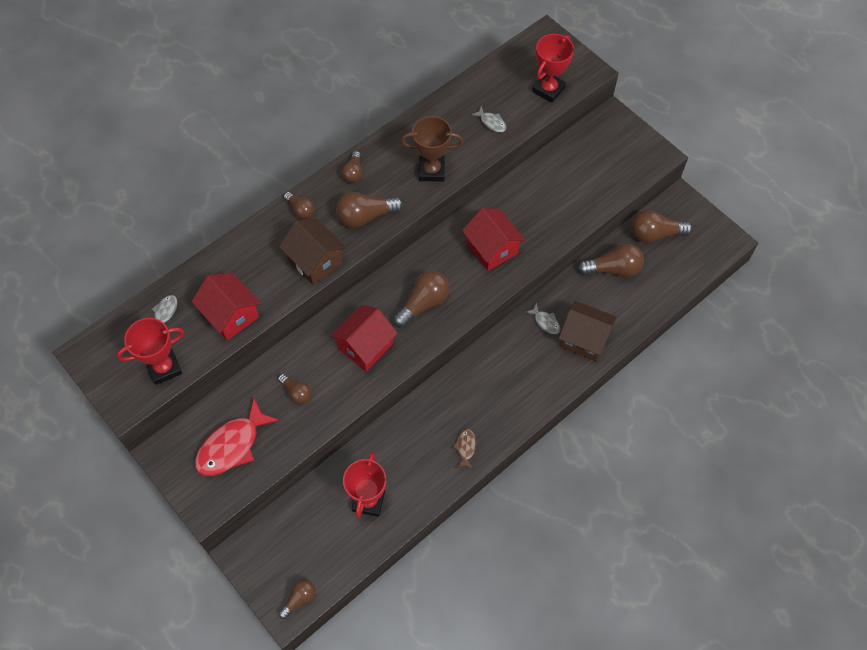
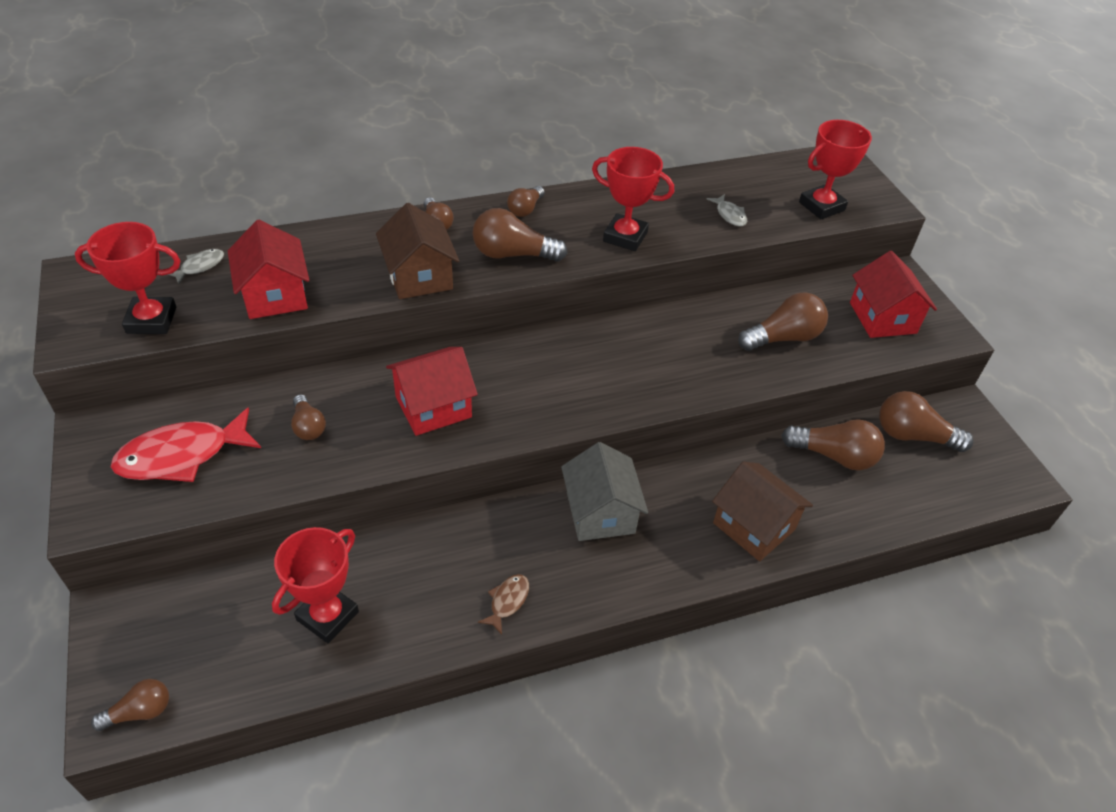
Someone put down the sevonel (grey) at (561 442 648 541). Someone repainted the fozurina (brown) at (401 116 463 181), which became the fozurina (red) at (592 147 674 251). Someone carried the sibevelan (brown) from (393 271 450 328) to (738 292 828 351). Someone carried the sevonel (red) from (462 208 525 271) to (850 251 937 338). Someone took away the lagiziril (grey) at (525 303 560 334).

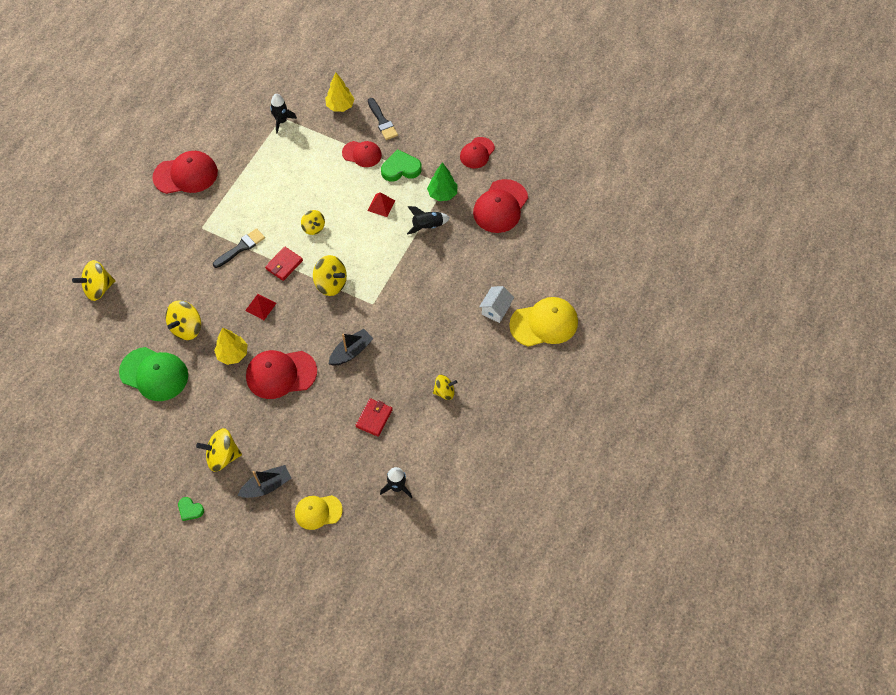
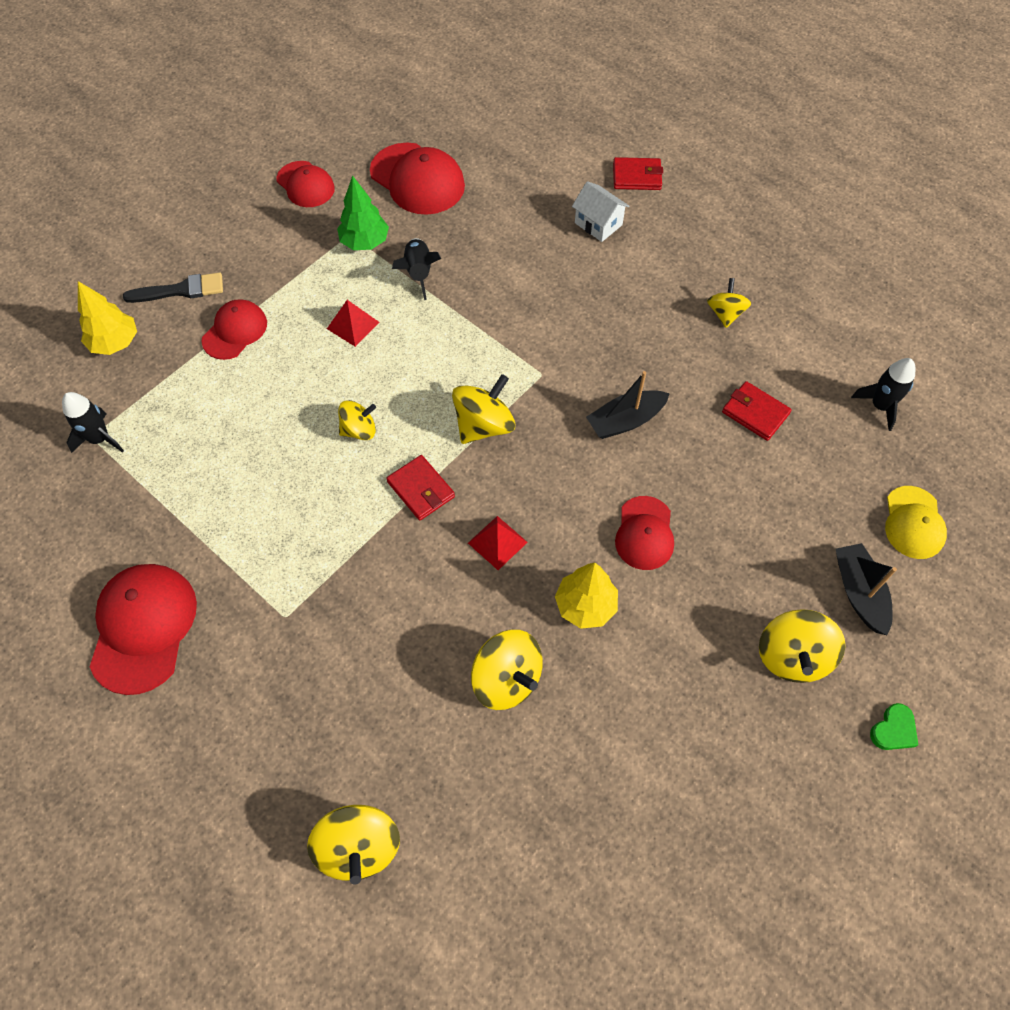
Someone rotated the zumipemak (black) at (329 329 374 366) by 90 degrees counterclockwise. Someone swapped the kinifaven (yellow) at (509 297 578 347) for the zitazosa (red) at (613 157 663 190). Someone scaled the kinifaven (red) at (246 350 317 399) by 0.63. Someone took away the kinifaven (green) at (119 347 188 401). Someone took away the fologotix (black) at (213 228 265 268). Someone took away the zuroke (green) at (381 149 422 182).

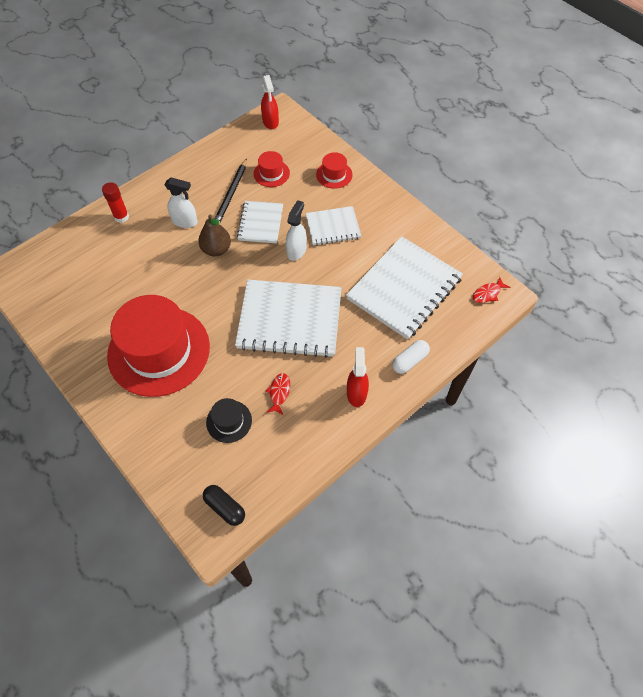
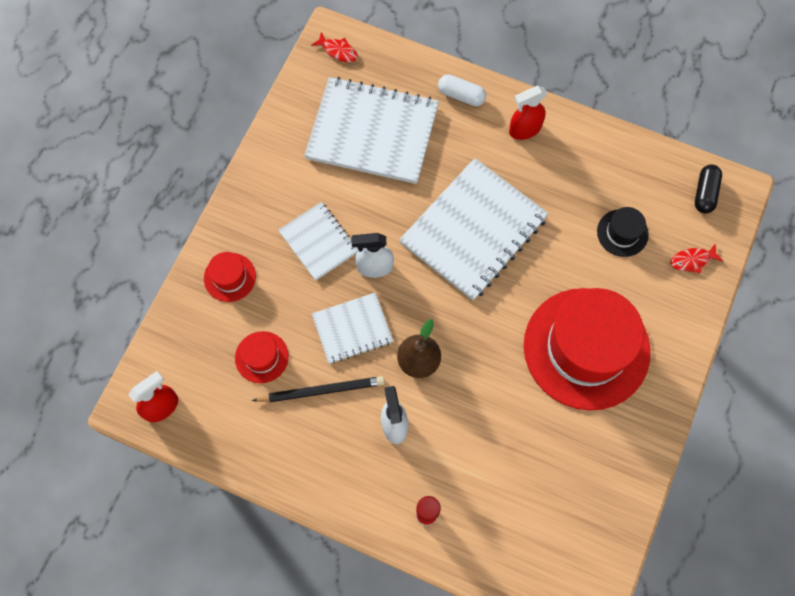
Someone rotated the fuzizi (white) at (235 280 342 358) by 60 degrees clockwise. Someone carried the lagiziril (red) from (266 373 290 415) to (670 243 723 274).

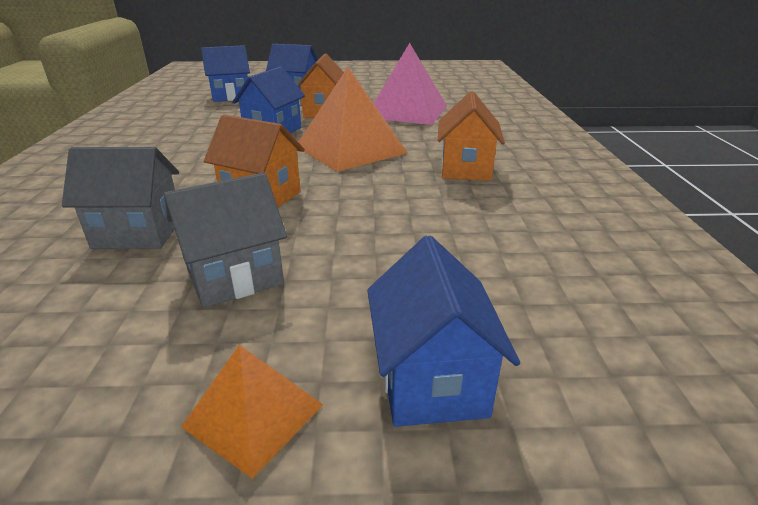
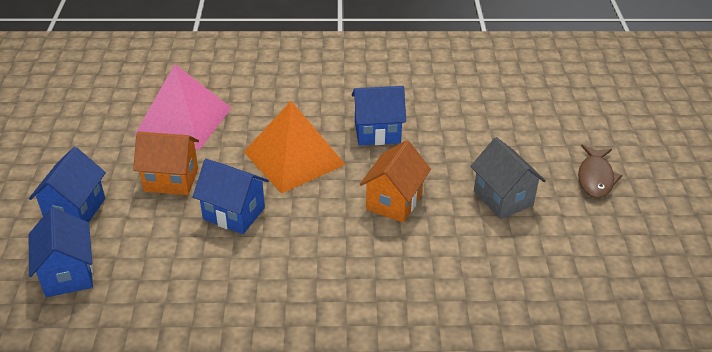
Someone carried the sevonel (blue) from (367 235 520 427) to (352 86 406 146). Someone swapped the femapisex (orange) at (181 345 323 479) for the lagiziril (brown) at (578 144 622 198). Someone took away the sevonel (grey) at (62 147 179 249). Someone took away the sevonel (orange) at (438 91 505 181).

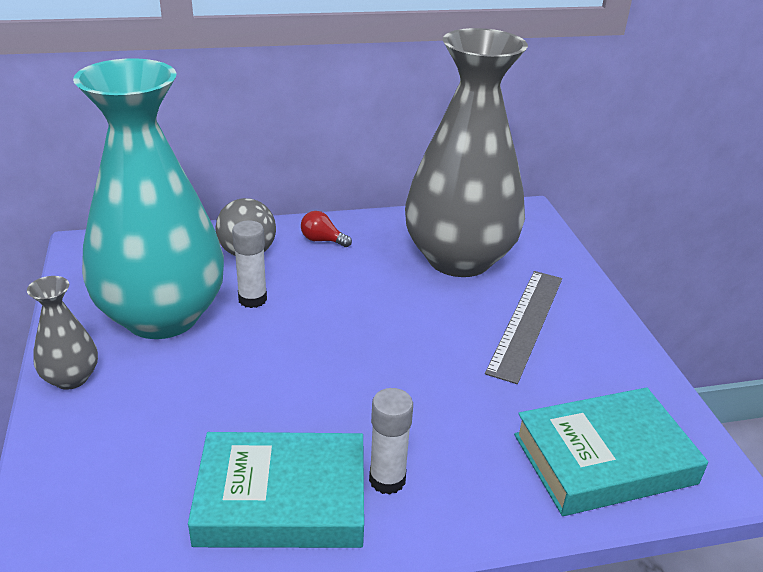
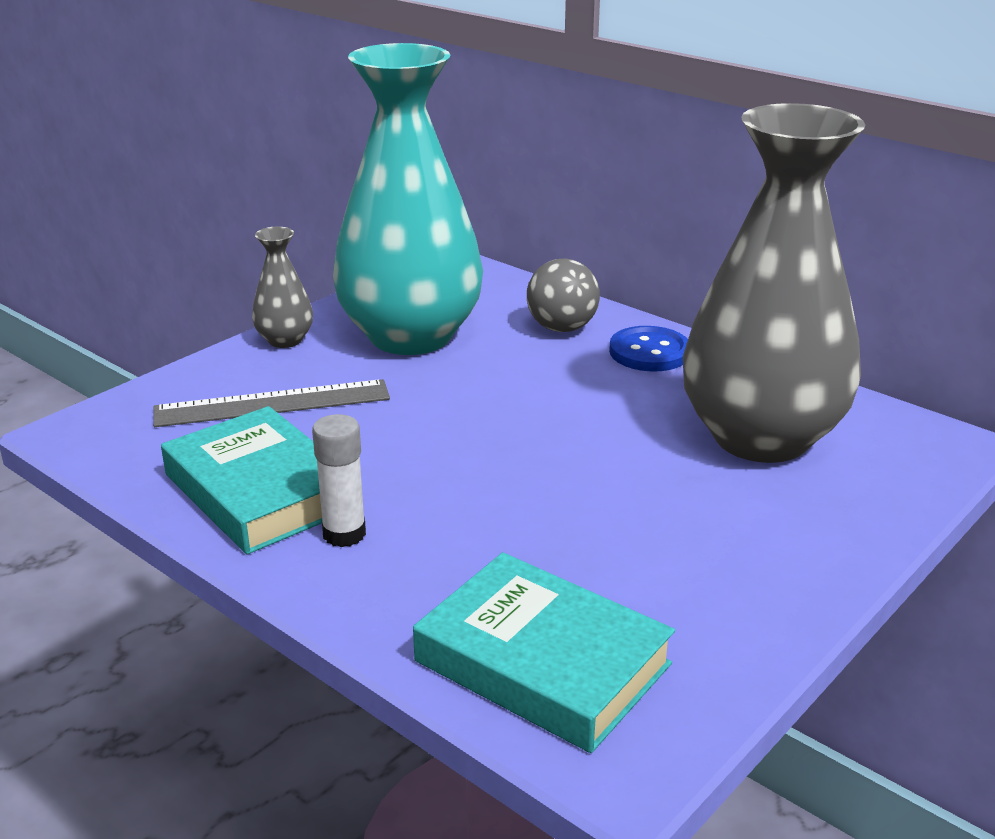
Someone carried the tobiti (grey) from (485 271 562 384) to (153 379 390 427). Someone swapped the sibevelan (red) at (301 211 352 247) for the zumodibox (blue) at (609 326 688 372). Someone took away the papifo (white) at (232 220 267 308).

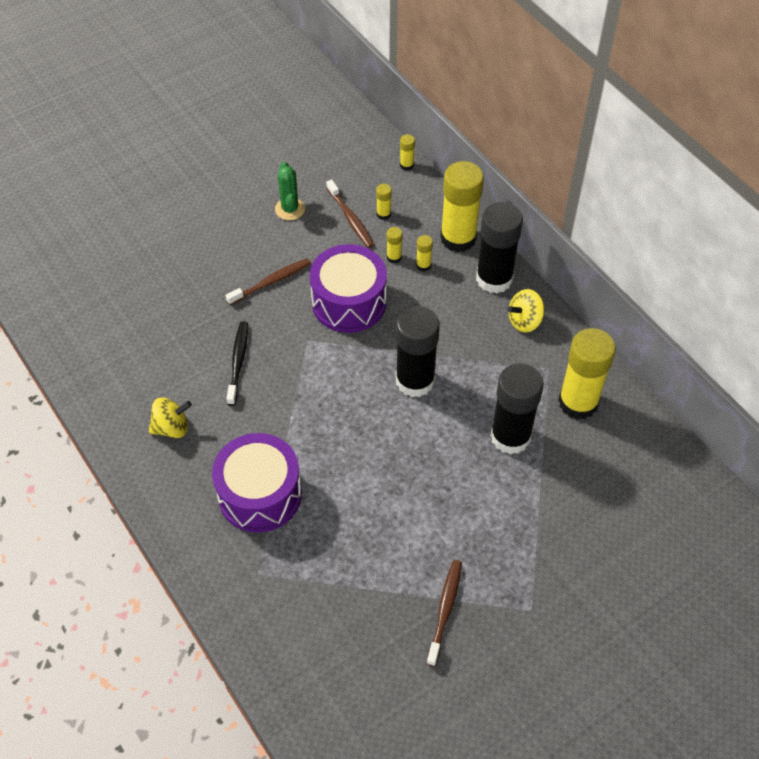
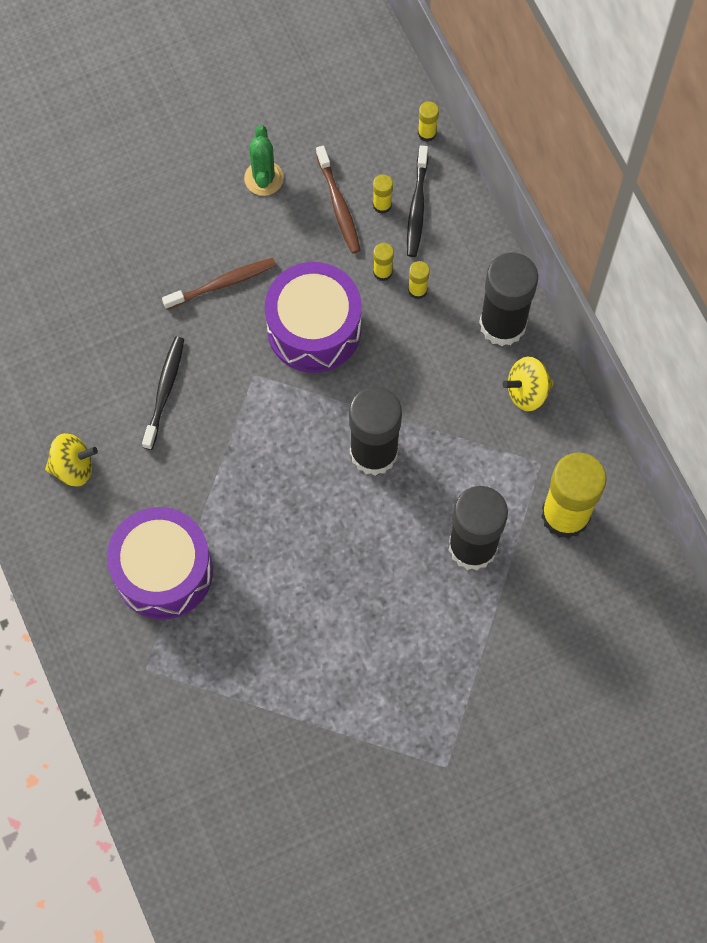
Someone put down the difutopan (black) at (407 145 428 257). Someone took away the difutopan (brown) at (426 560 462 666). Someone took away the papifo (yellow) at (440 161 484 252).

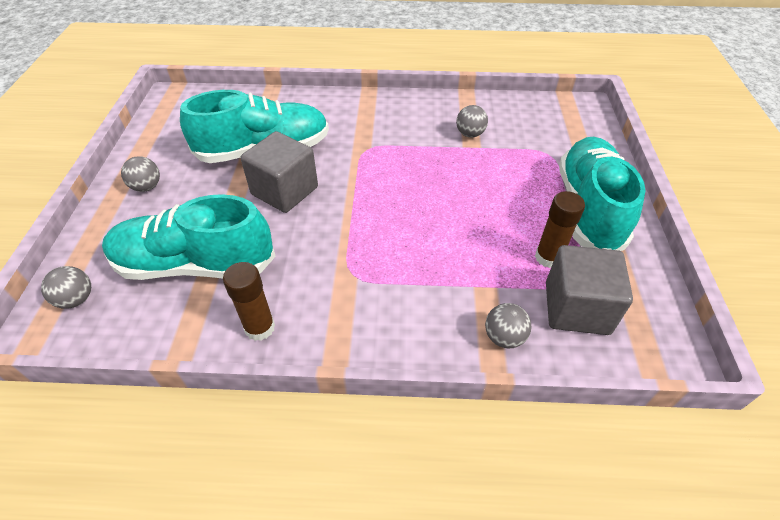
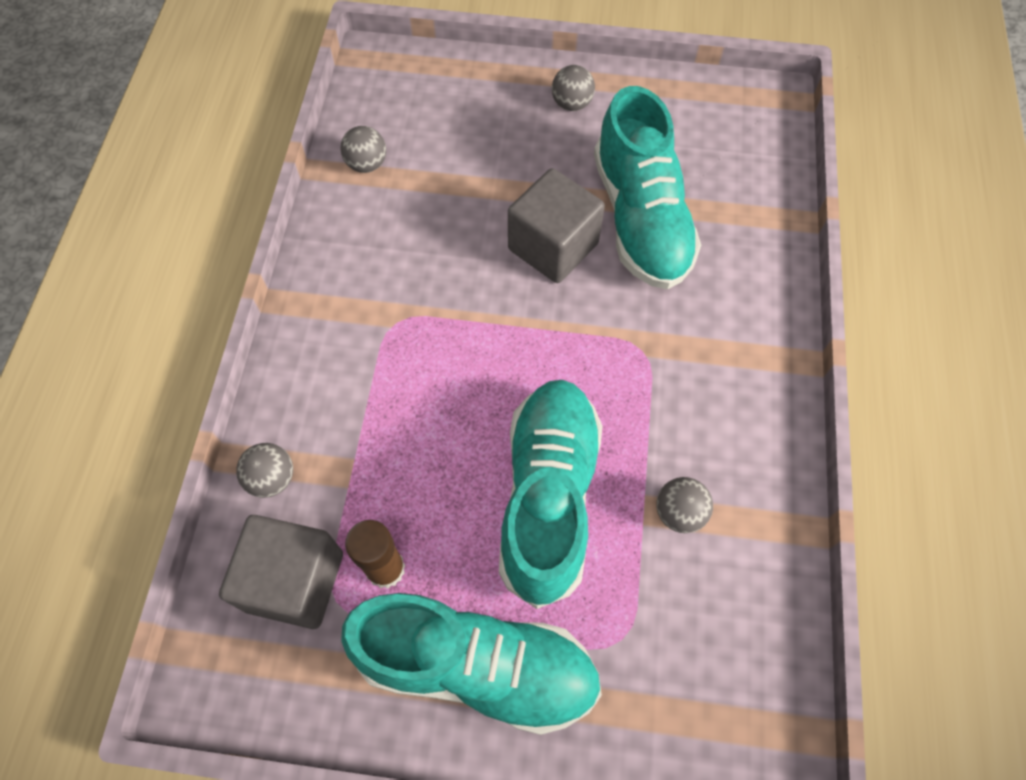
Someone carried the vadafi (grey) from (41 266 91 309) to (340 126 386 173). Someone carried the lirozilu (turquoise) from (102 194 276 280) to (499 380 603 609). Someone took away the papifo (brown) at (223 262 275 341).

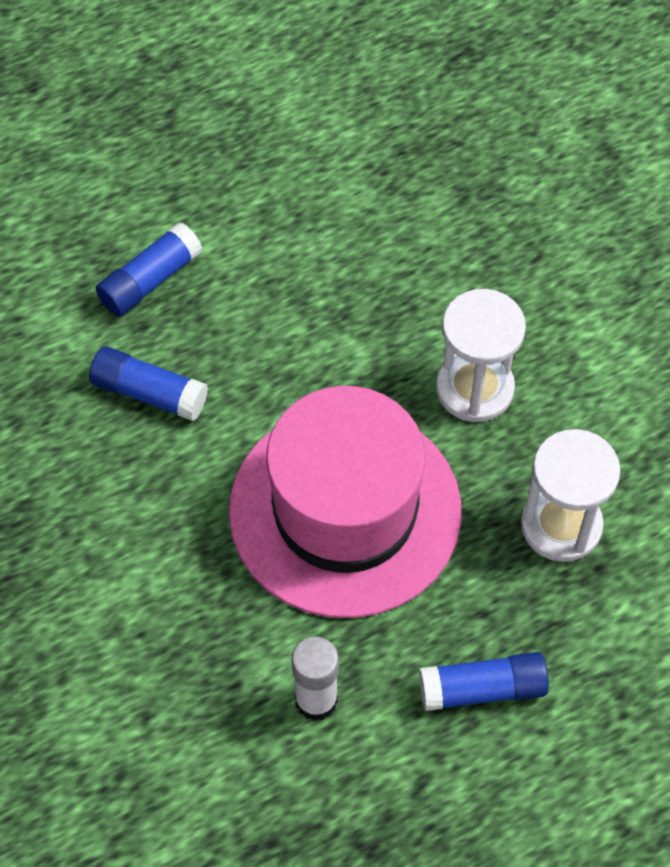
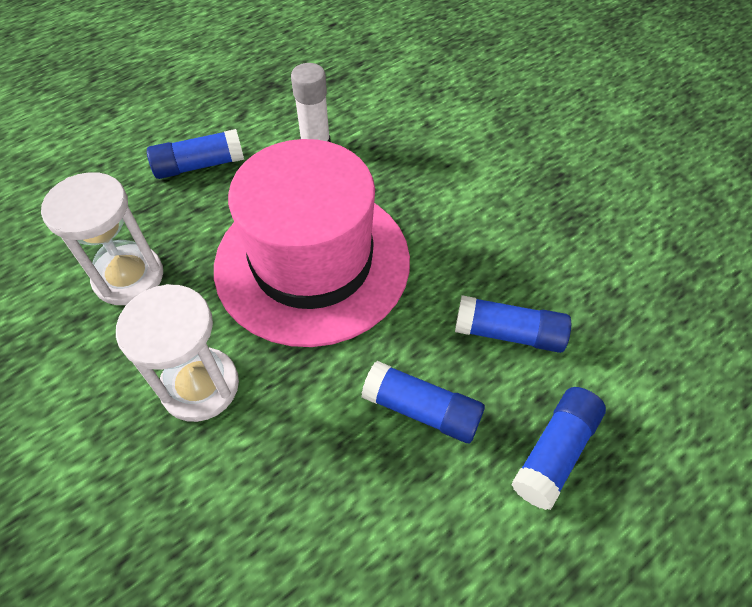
Someone put down the papifo (blue) at (361 361 485 443).

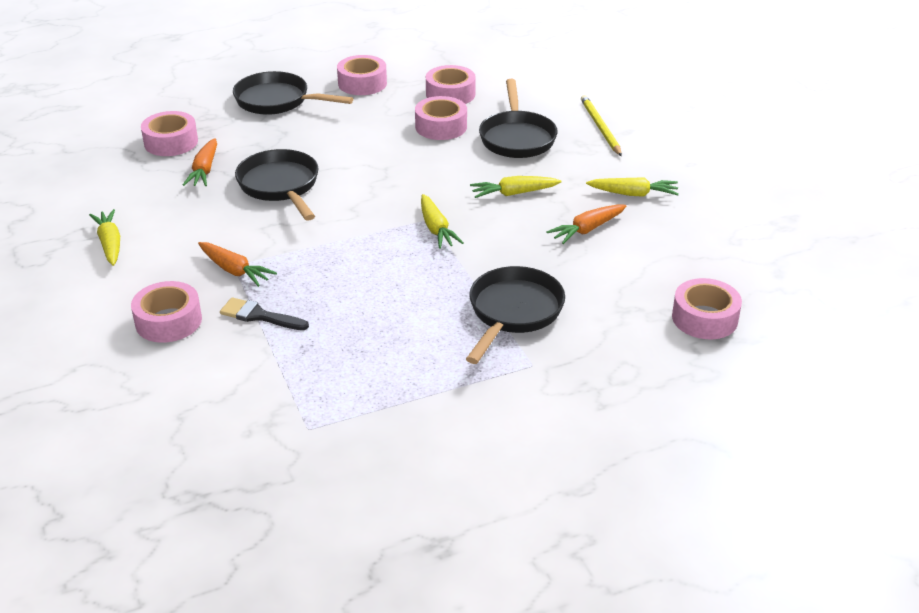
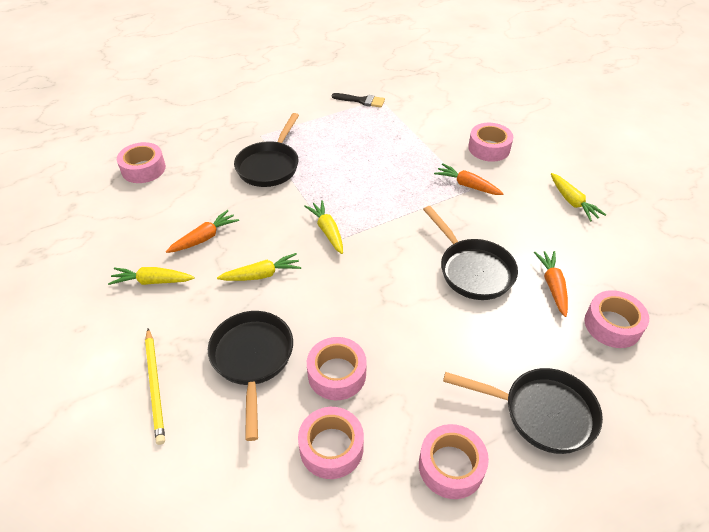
Someone carried the fologotix (black) from (220 297 309 330) to (332 93 385 108).

